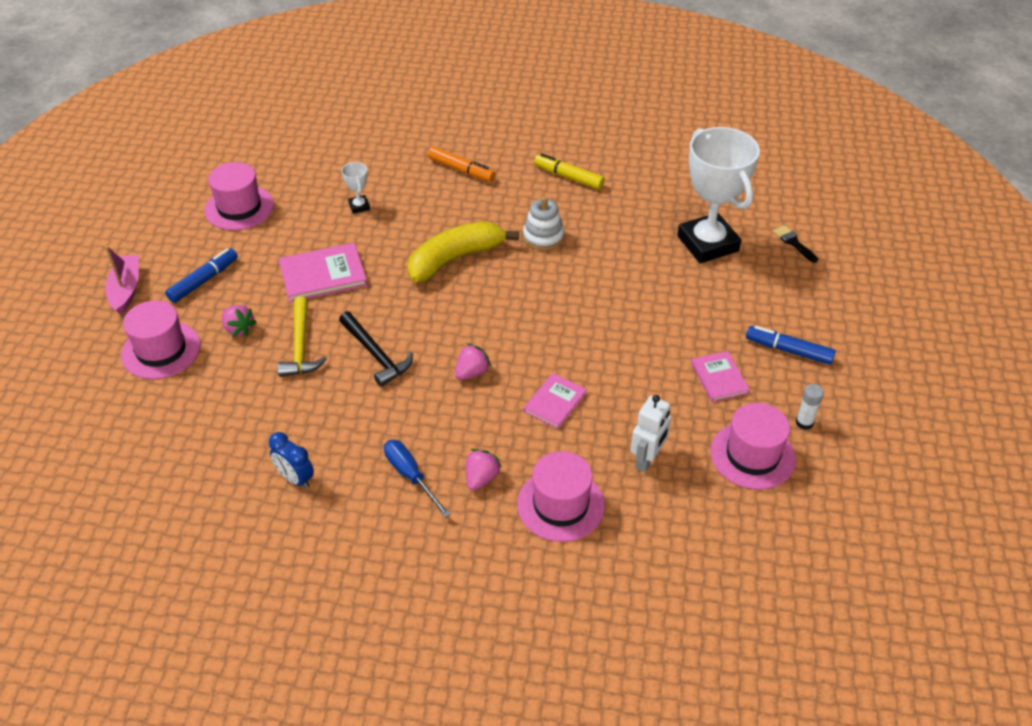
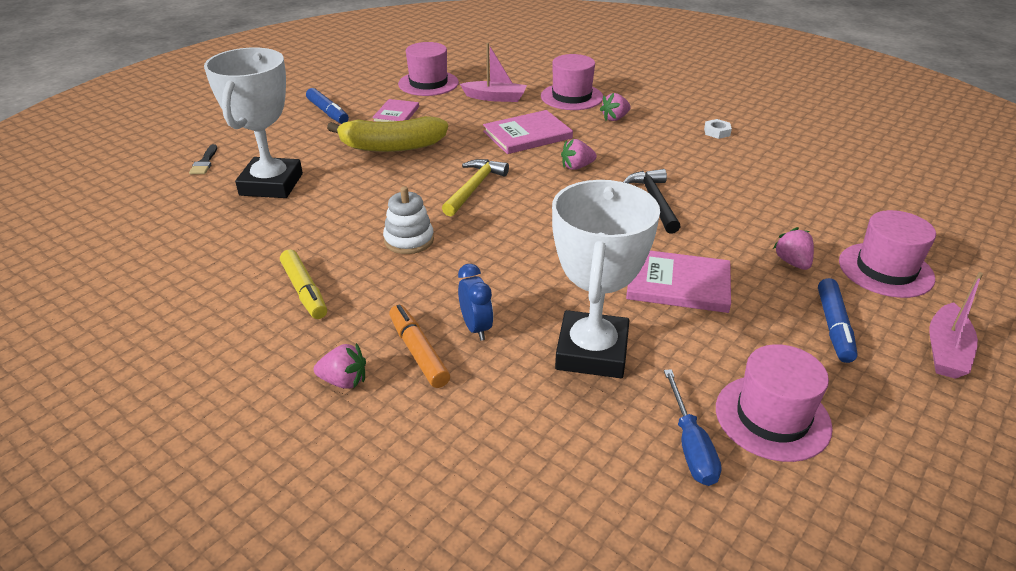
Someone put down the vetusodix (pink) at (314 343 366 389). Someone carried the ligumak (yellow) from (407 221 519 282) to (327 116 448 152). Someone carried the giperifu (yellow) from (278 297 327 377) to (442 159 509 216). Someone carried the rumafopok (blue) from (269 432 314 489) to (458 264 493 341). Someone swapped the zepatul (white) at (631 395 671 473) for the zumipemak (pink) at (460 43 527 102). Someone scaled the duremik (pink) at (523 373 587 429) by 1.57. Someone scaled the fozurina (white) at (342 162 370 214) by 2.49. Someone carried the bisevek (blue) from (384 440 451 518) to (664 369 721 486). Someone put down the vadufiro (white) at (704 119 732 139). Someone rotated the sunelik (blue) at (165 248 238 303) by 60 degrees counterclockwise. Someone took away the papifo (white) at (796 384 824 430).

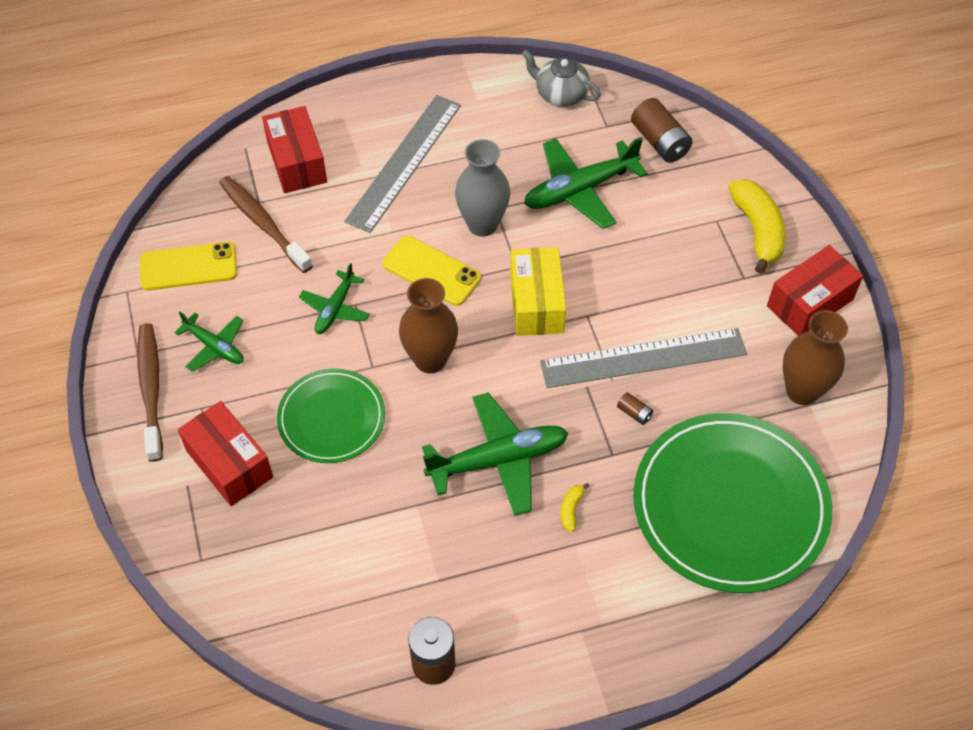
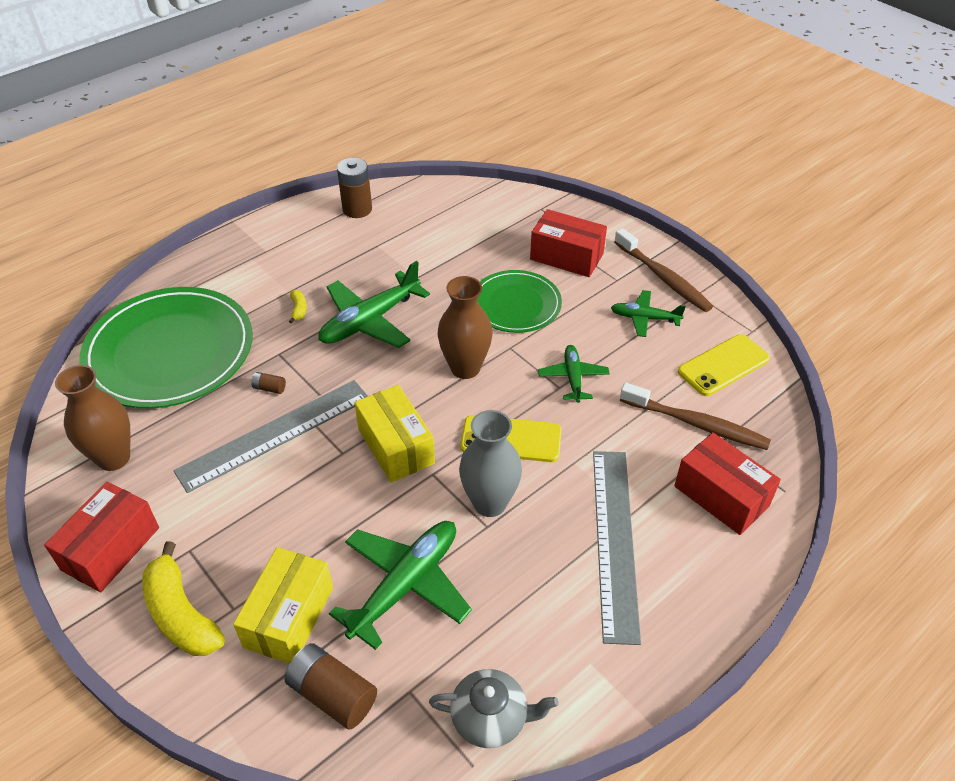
Someone put down the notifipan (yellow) at (233 547 333 664).

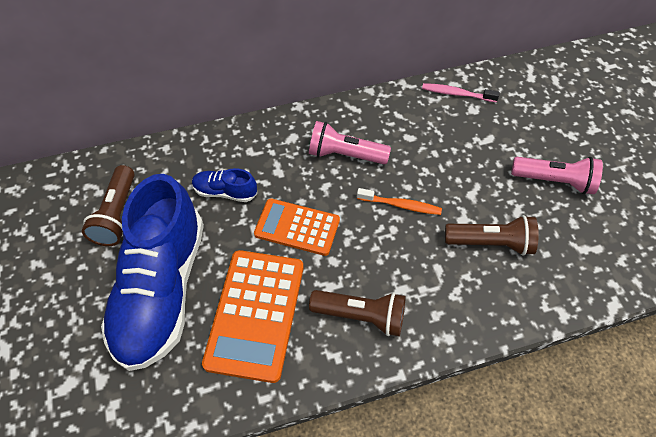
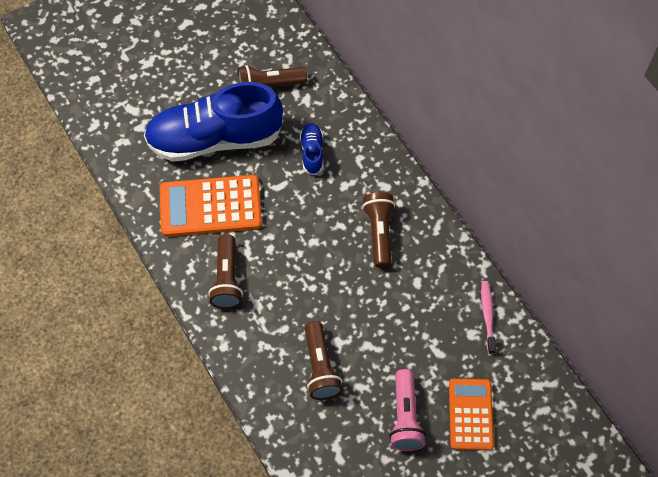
Someone repainted the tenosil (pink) at (309 121 391 164), which became the tenosil (brown) at (362 192 395 268). Someone carried the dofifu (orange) from (254 198 340 256) to (449 379 494 450). Someone took away the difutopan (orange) at (357 188 442 215).

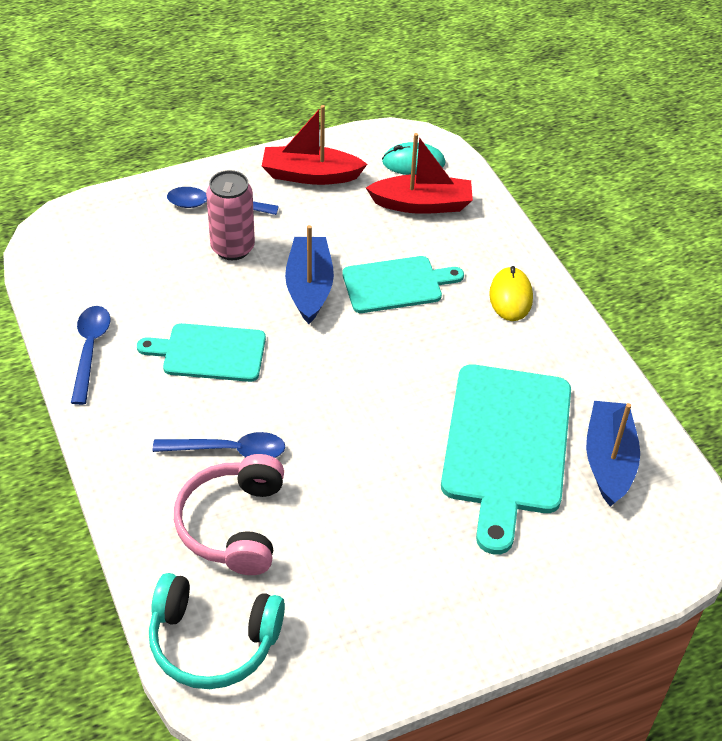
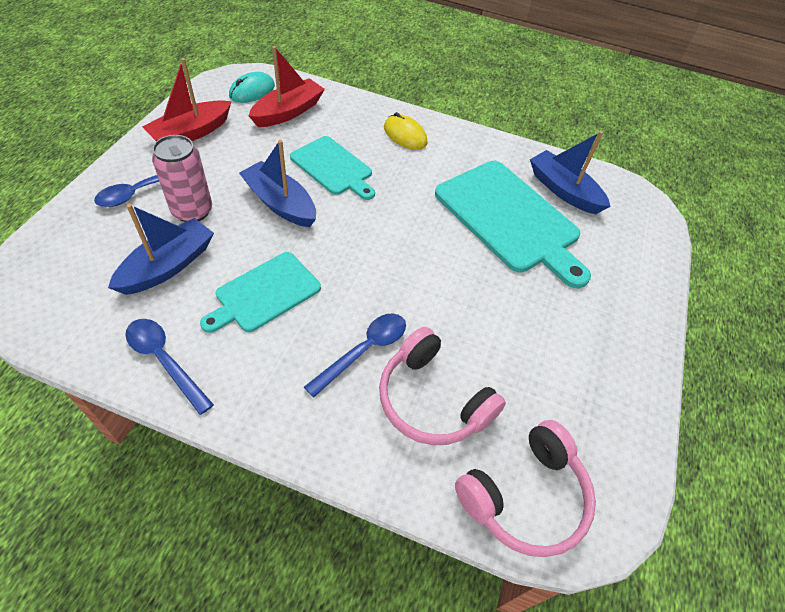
Someone put down the zumipemak (blue) at (108 204 214 295). Someone rotated the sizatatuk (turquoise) at (342 256 464 313) by 105 degrees clockwise. Someone repainted the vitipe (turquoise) at (149 573 285 689), which became the vitipe (pink) at (455 420 596 557).

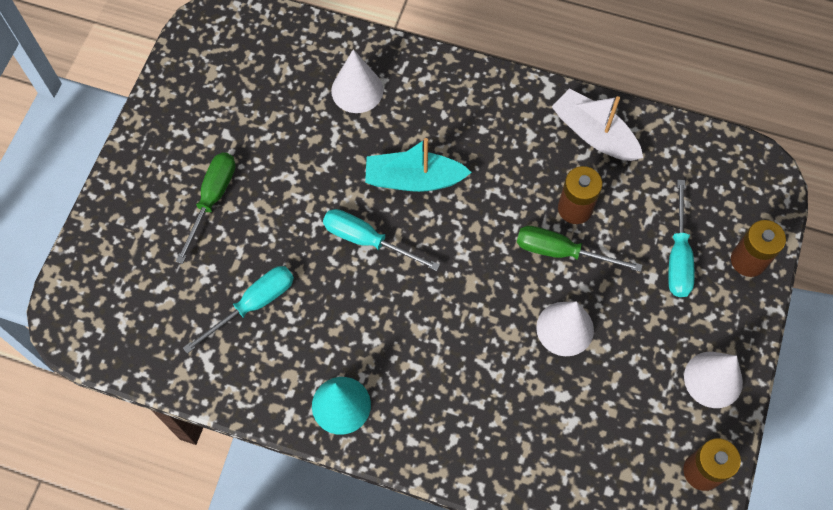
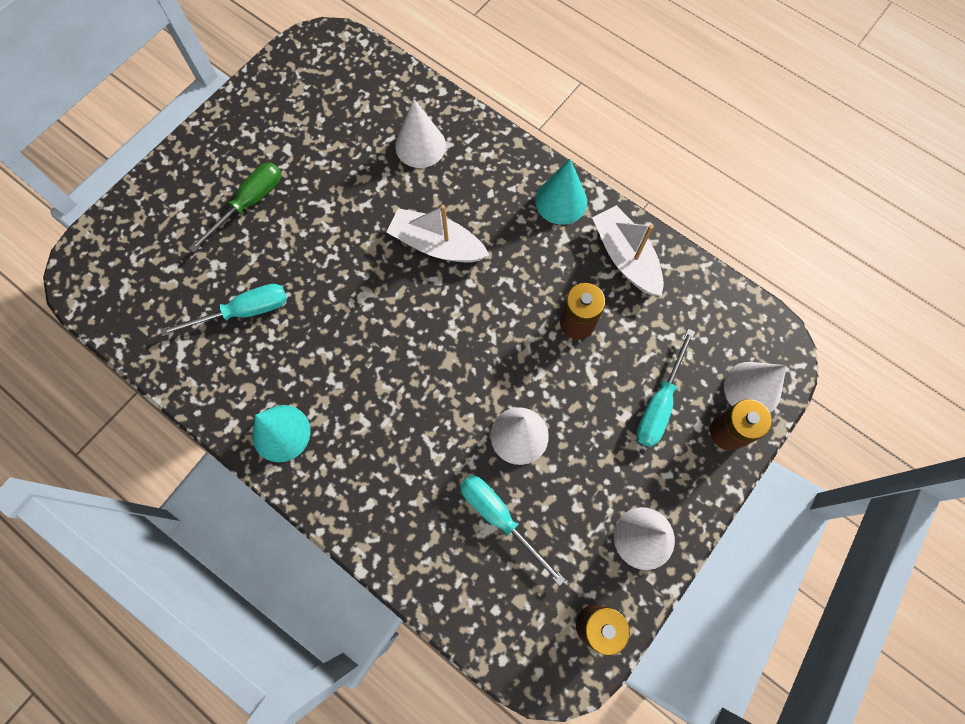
Someone repainted the zumipemak (turquoise) at (365 138 472 192), which became the zumipemak (white) at (386 205 489 263). Someone carried the bisevek (turquoise) from (323 209 440 271) to (460 475 566 586). Someone put down the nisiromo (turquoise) at (535 159 587 225). Someone put down the nisiromo (white) at (724 362 787 413). Someone took away the bisevek (green) at (517 226 642 272).

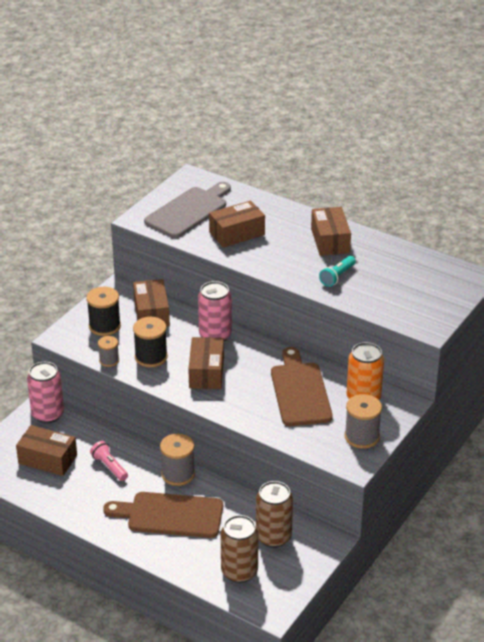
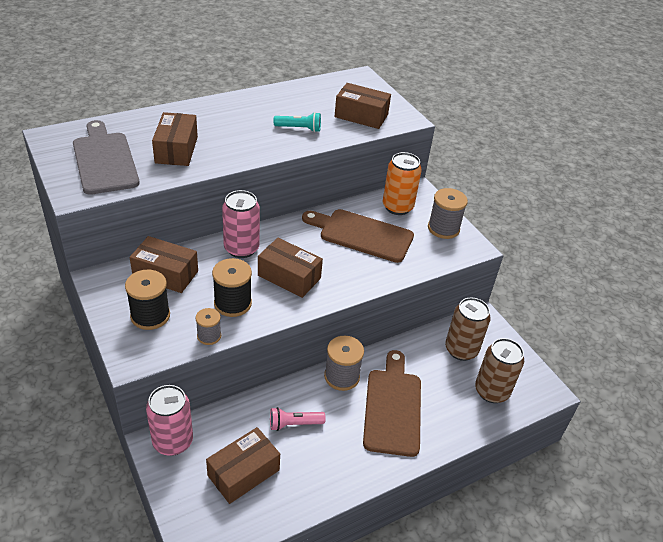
Someone rotated the tenosil (turquoise) at (319 256 356 287) by 60 degrees counterclockwise. Someone carried the notifipan (brown) from (311 207 351 256) to (334 83 391 129). Someone rotated the sizatatuk (brown) at (103 492 223 538) by 150 degrees clockwise.

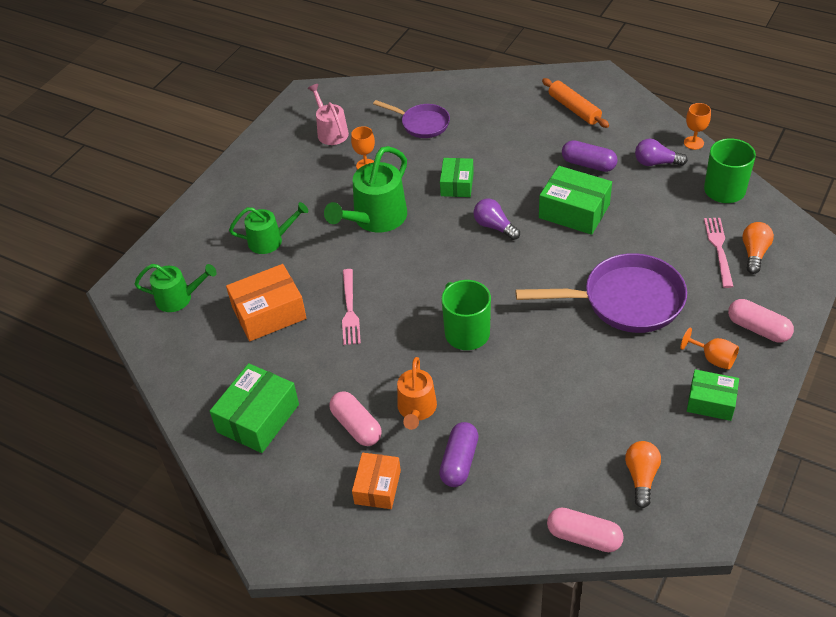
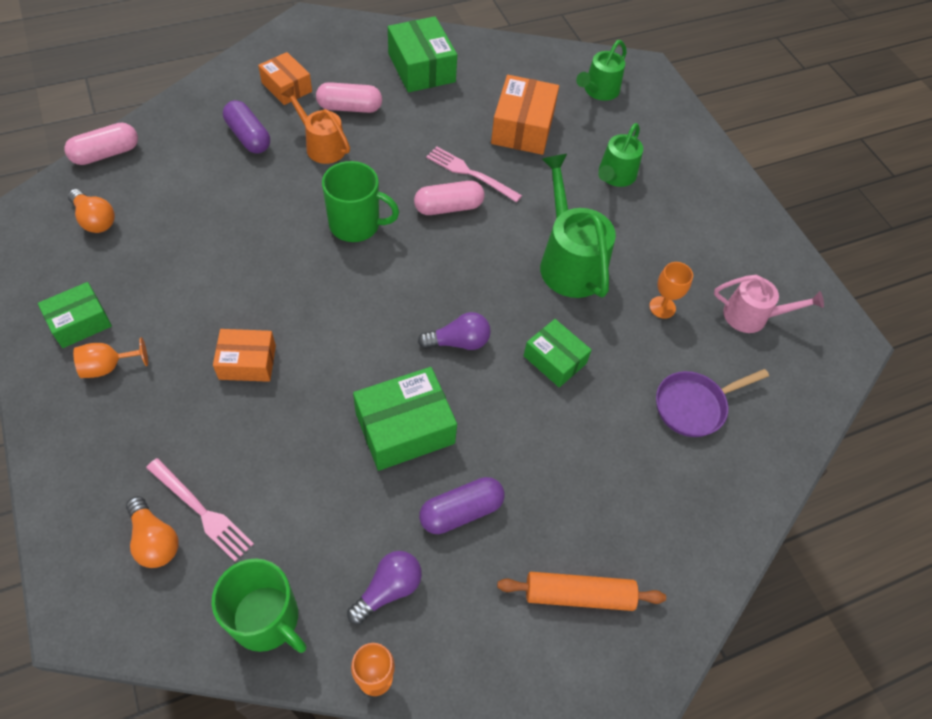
Someone swapped the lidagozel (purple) at (515 253 687 333) for the notifipan (orange) at (213 329 276 382). Someone carried the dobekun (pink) from (728 299 794 342) to (414 181 485 215).

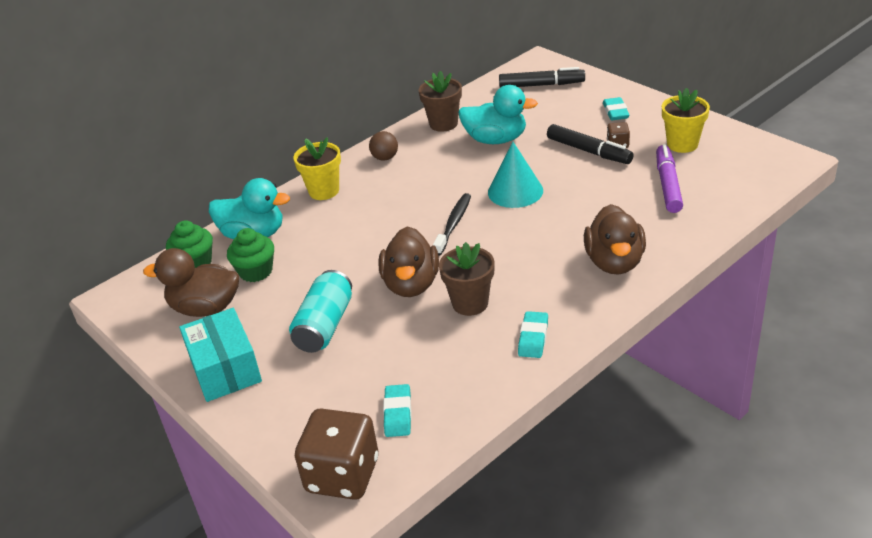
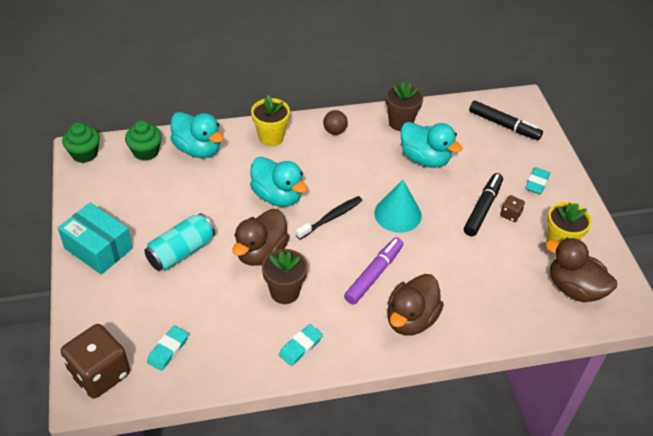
Someone rotated the notifipan (turquoise) at (179 308 262 402) by 60 degrees counterclockwise. Someone carried the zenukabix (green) from (227 228 274 282) to (62 122 100 163). Someone put down the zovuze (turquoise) at (250 157 307 207). Someone carried the sunelik (purple) from (656 144 683 213) to (344 237 403 305). Someone rotated the sunelik (black) at (547 124 634 164) by 135 degrees counterclockwise. Someone carried the zovuze (brown) from (143 248 239 317) to (546 238 617 302).

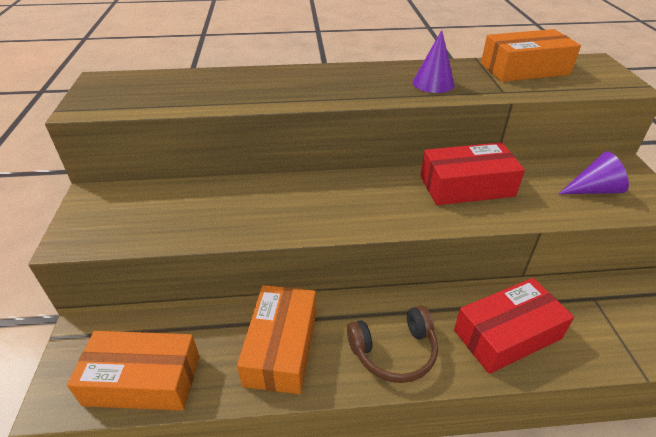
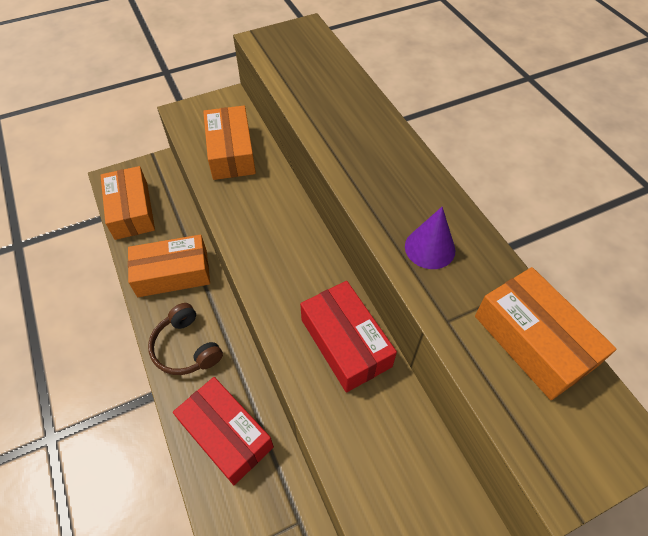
Someone put down the notifipan (orange) at (203 106 256 180). Someone took away the nisiromo (purple) at (559 151 629 194).

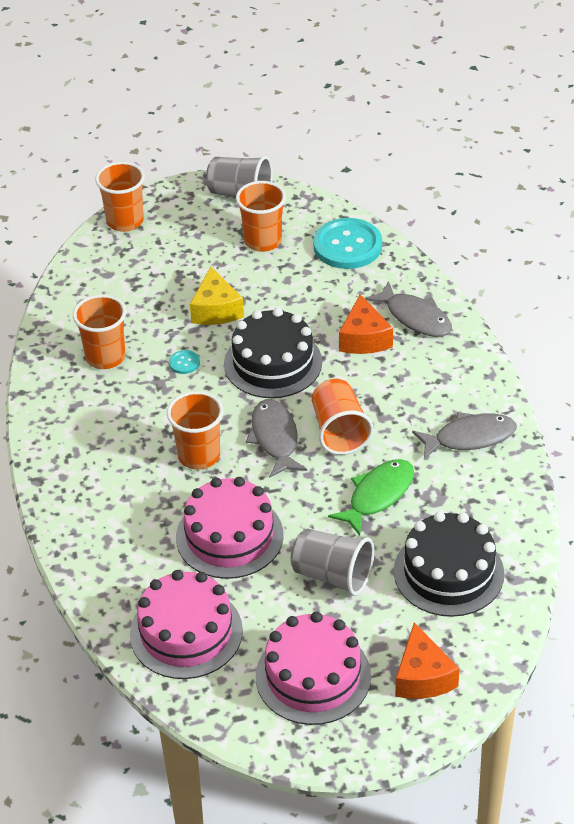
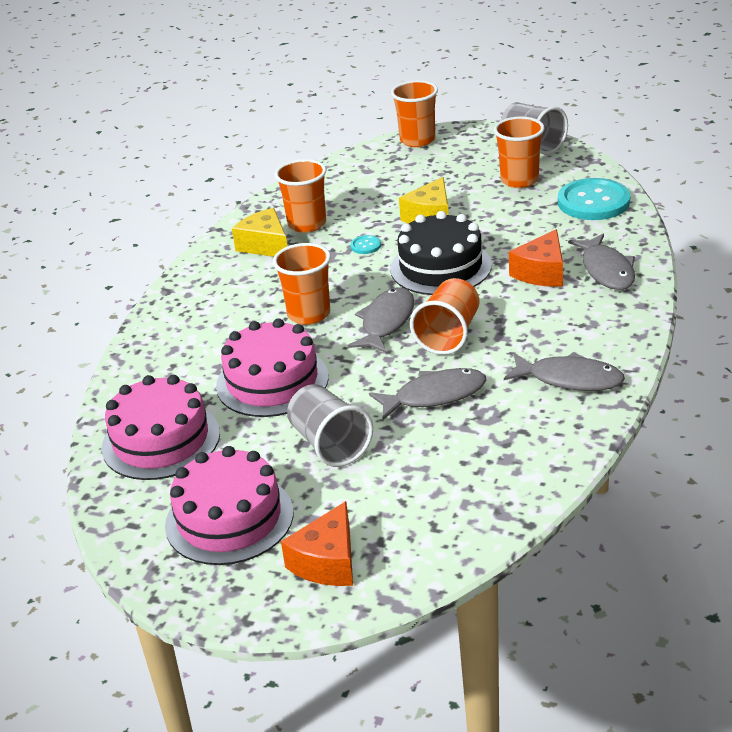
Someone put down the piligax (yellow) at (232 208 287 257). Someone repainted the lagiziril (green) at (328 459 414 536), which became the lagiziril (grey) at (369 368 486 420). Someone took away the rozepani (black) at (394 511 504 617).

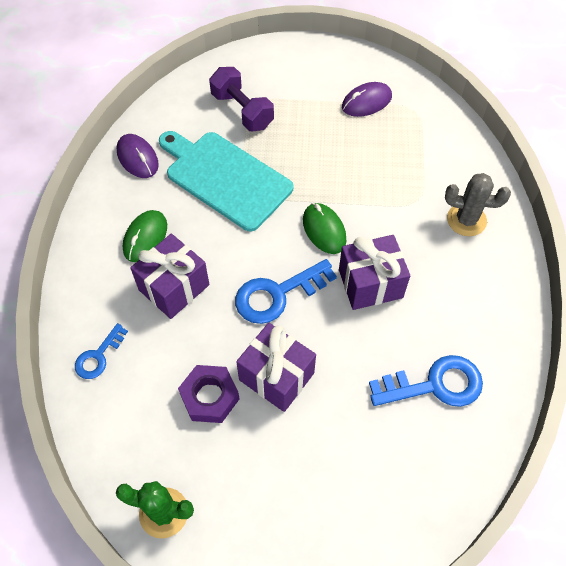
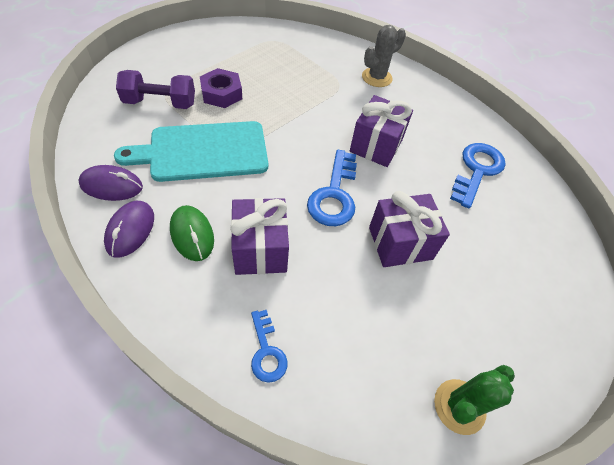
Someone carried the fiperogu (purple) from (342 82 392 117) to (104 201 154 258). Someone carried the vadufiro (purple) from (178 365 240 423) to (200 68 242 108). Someone took away the fiperogu (green) at (303 203 346 254).

